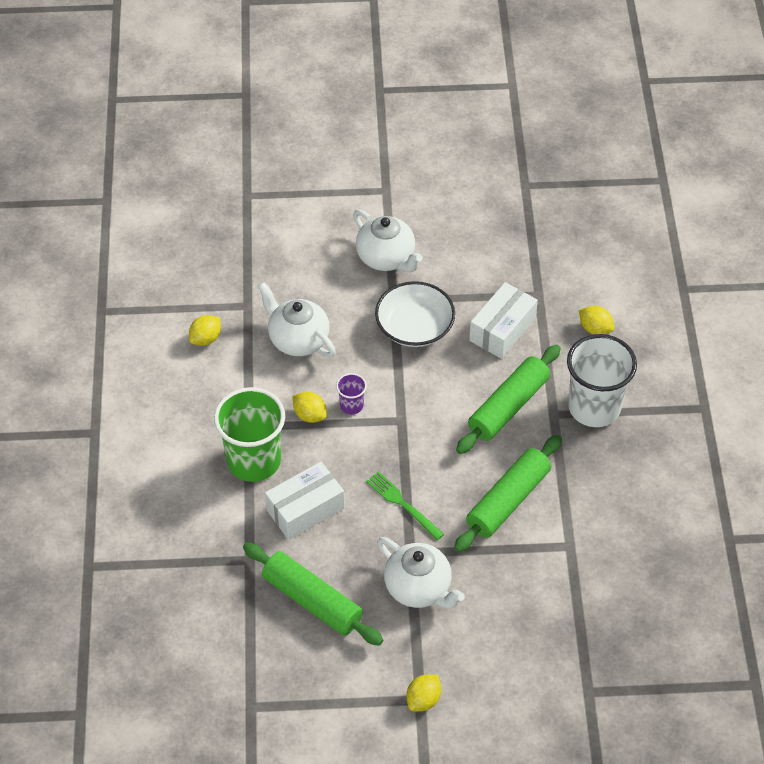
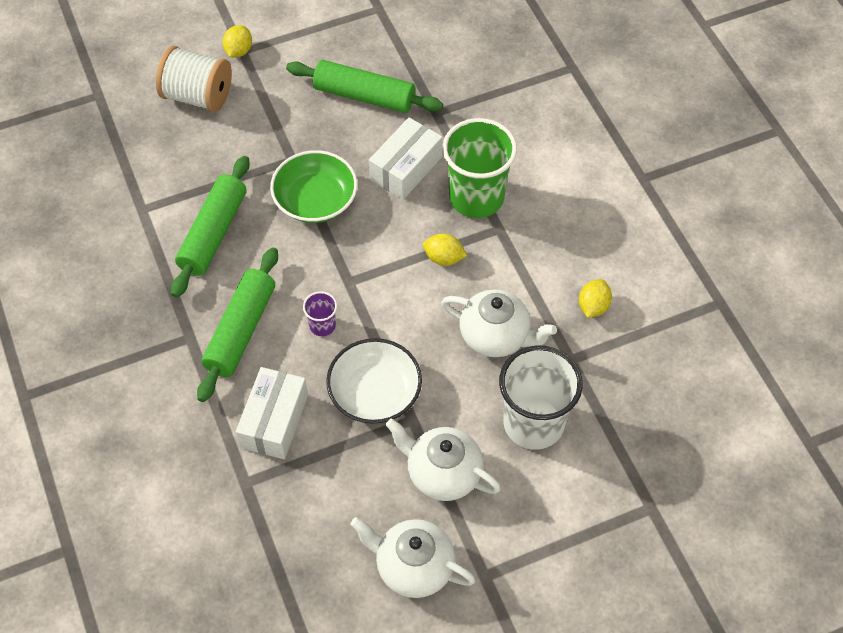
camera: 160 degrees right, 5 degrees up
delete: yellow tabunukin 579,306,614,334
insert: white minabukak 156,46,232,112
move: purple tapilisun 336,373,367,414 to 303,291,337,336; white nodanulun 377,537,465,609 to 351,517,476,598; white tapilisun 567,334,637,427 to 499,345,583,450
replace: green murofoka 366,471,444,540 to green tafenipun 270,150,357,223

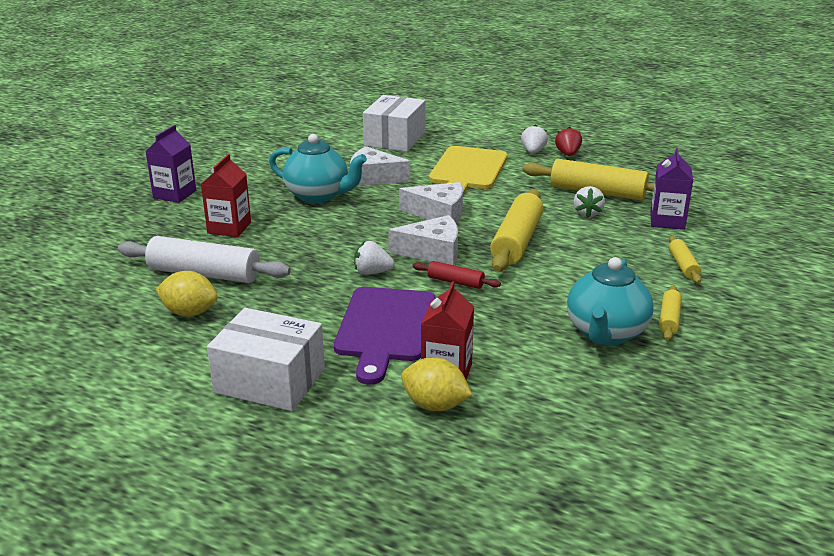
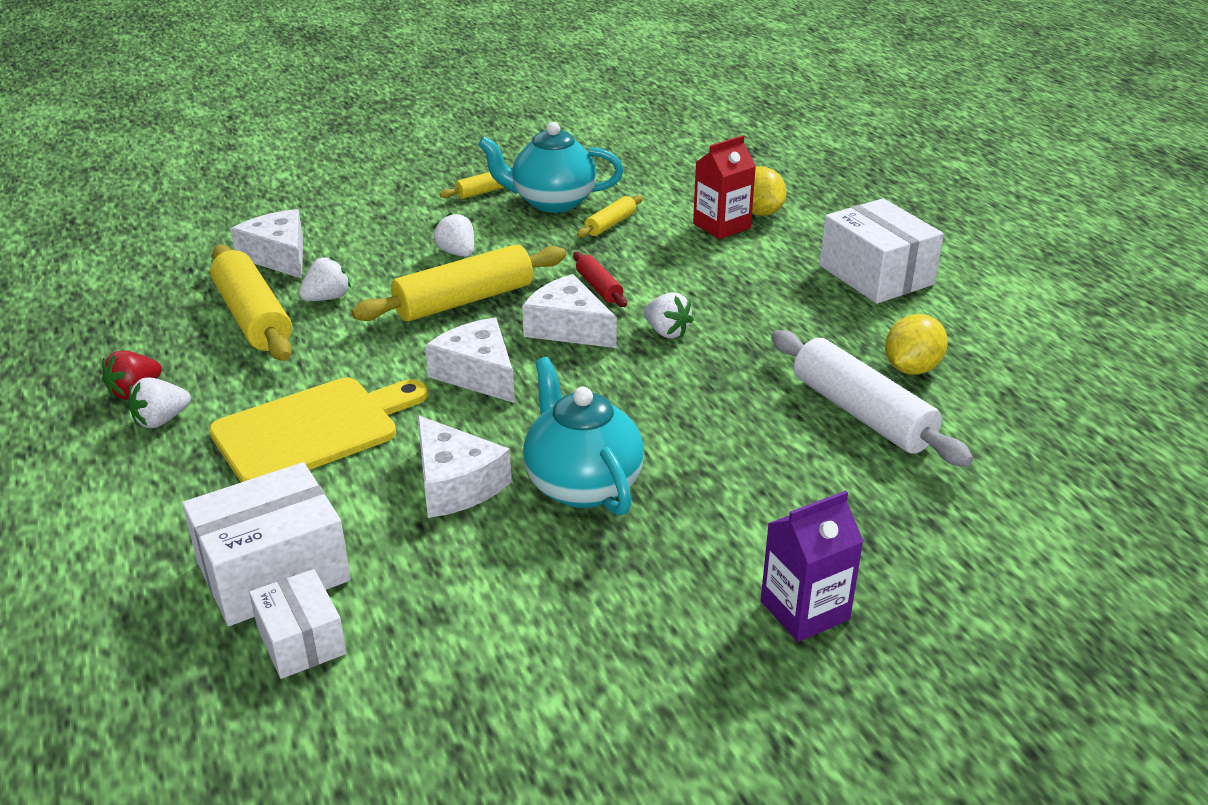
camera: 140 degrees left, 5 degrees up
delete: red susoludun 201,154,251,237; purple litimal 334,287,436,385
insert: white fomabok 249,569,346,679; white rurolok 434,212,474,257
move: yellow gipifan 669,236,701,283 to 577,195,643,238
replace: purple susoludun 650,148,693,230 to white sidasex 230,209,303,278
rotate: yellow tabunukin 156,271,218,317 = 885,314,948,375 75 degrees clockwise; turquoise nodanulun 567,257,654,345 = 478,122,624,213 150 degrees counterclockwise

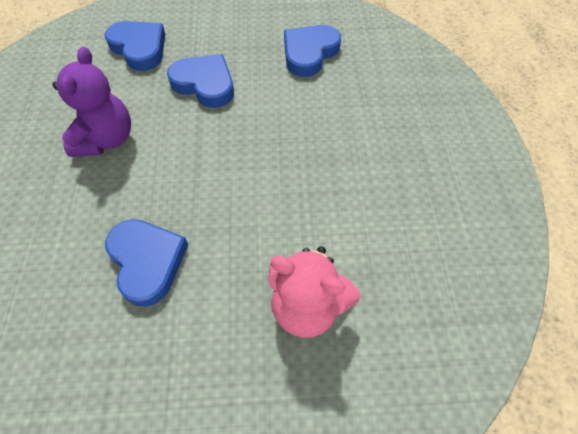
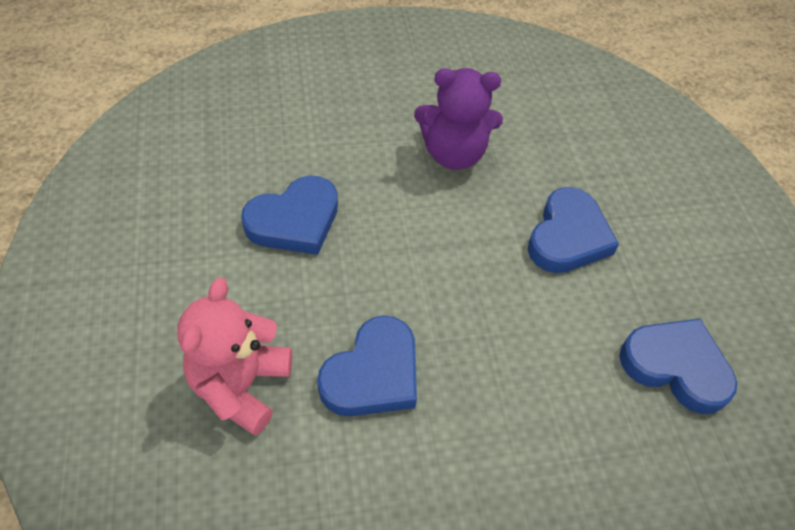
camera: 80 degrees right, 5 degrees down
move: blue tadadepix 105,21,165,71 to 317,315,417,416

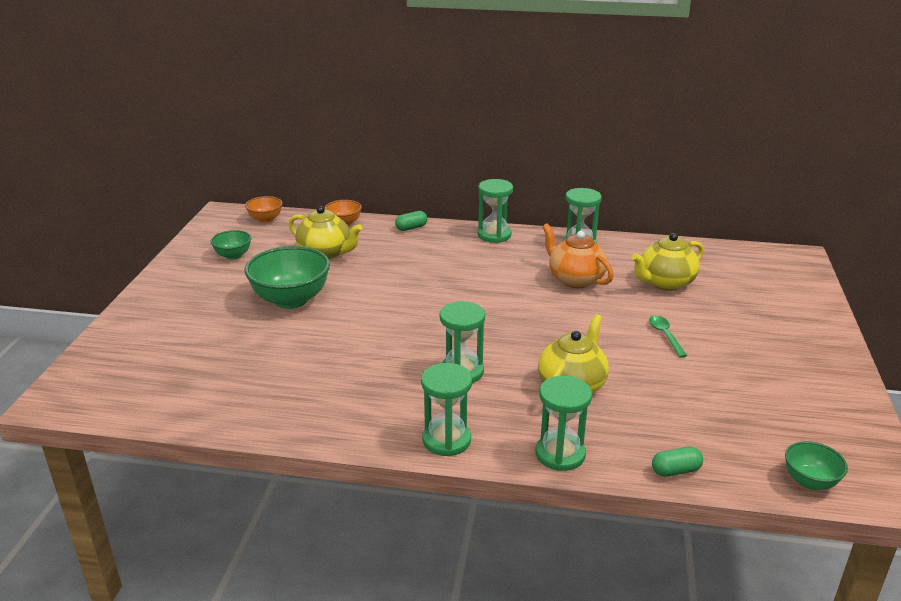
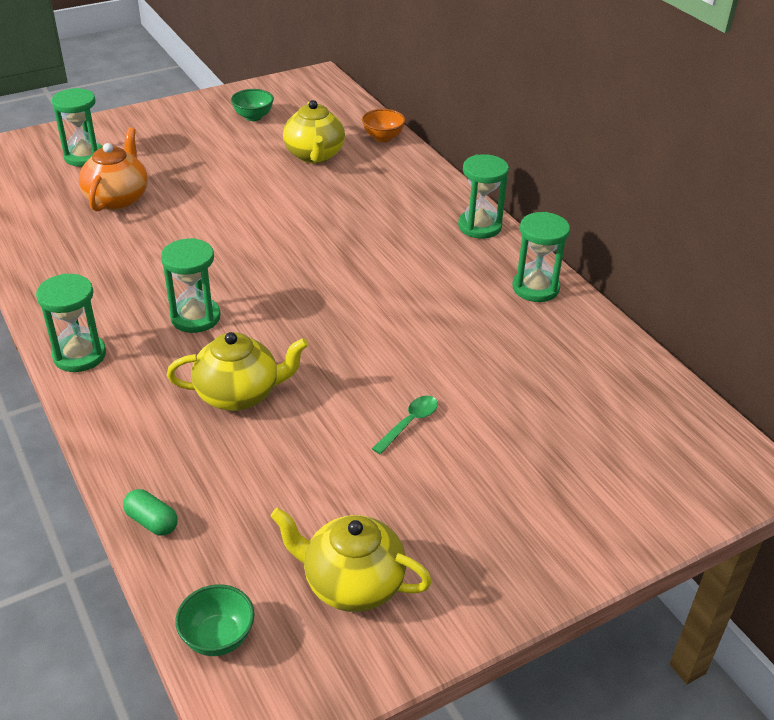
camera: 50 degrees right, 10 degrees up
delete: orange tafenipun 245,196,283,223; green tafenipun 245,246,330,309; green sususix 395,211,427,231
move: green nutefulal 536,376,592,471 to 52,88,103,167; orange nodanulun 542,223,614,288 to 79,127,148,211; yellow nodanulun 632,233,704,291 to 270,508,432,612

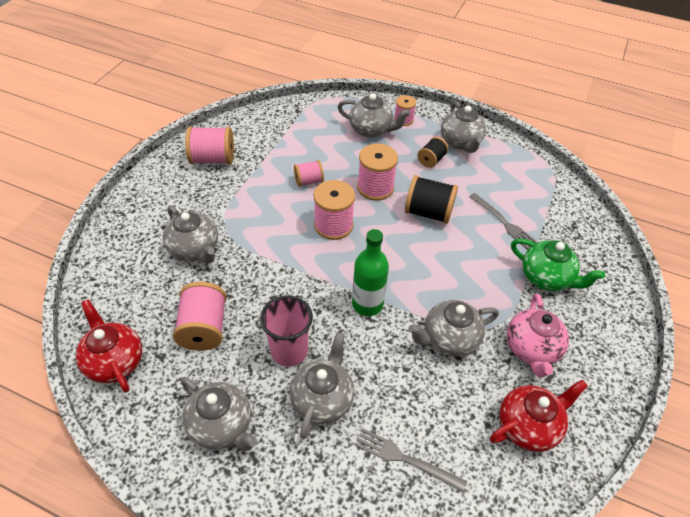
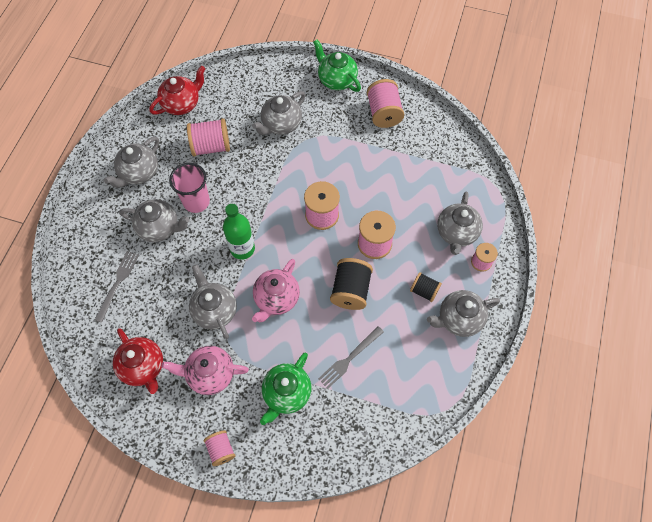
camera: 85 degrees right, 15 degrees up
insert: pink nodanulun 252,259,300,322; green nodanulun 313,39,361,92
move: pink minabukak 294,160,324,187 to 204,430,236,466

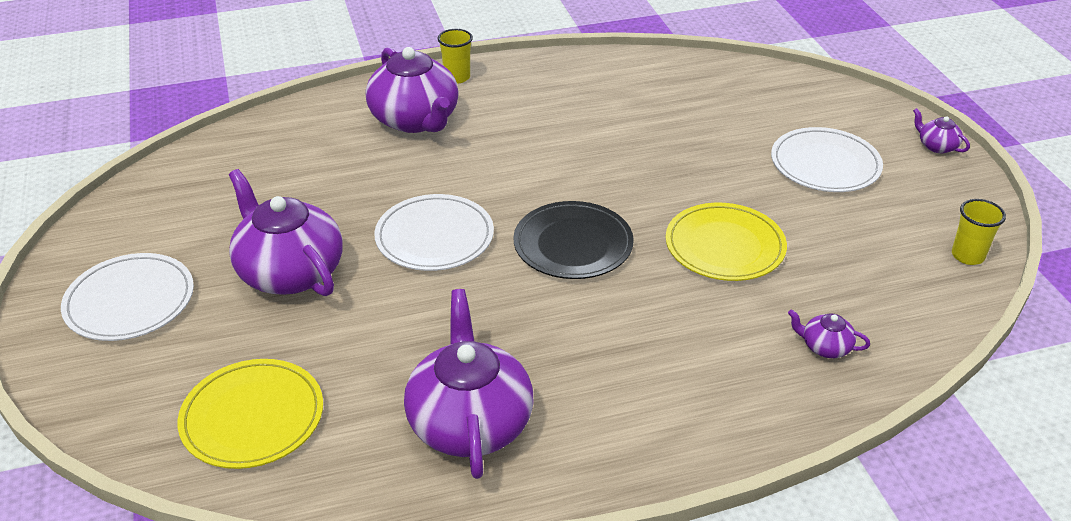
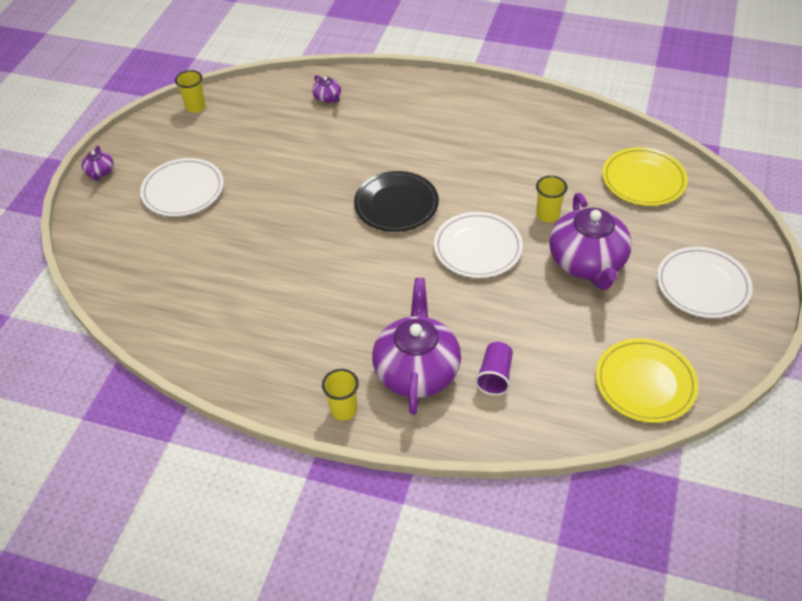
camera: 145 degrees left, 10 degrees up
delete: purple nodanulun 404,289,533,479
insert: purple tapilisun 475,342,513,396; yellow tapilisun 536,176,568,222
move: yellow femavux 666,203,787,281 to 596,338,699,423

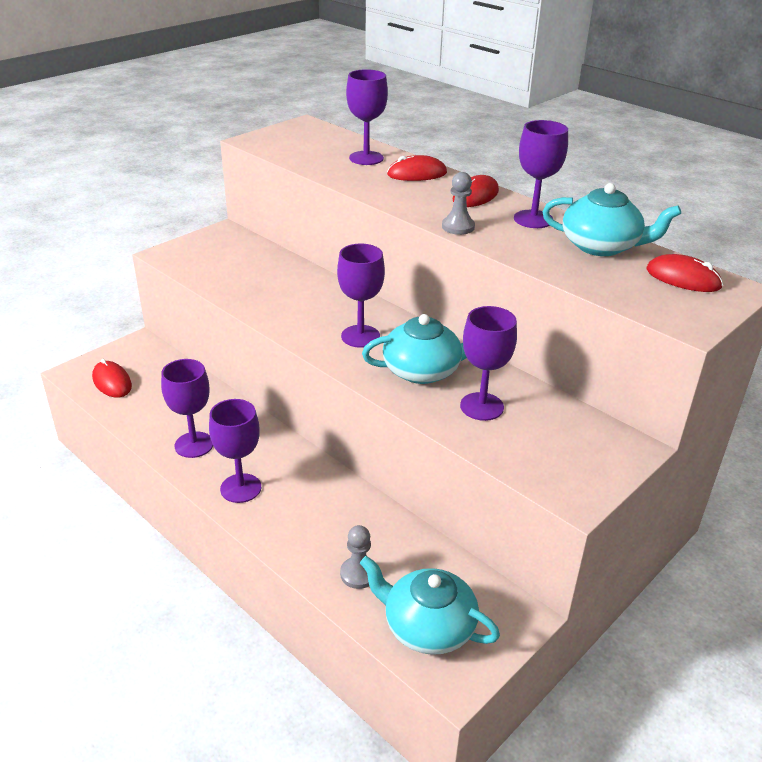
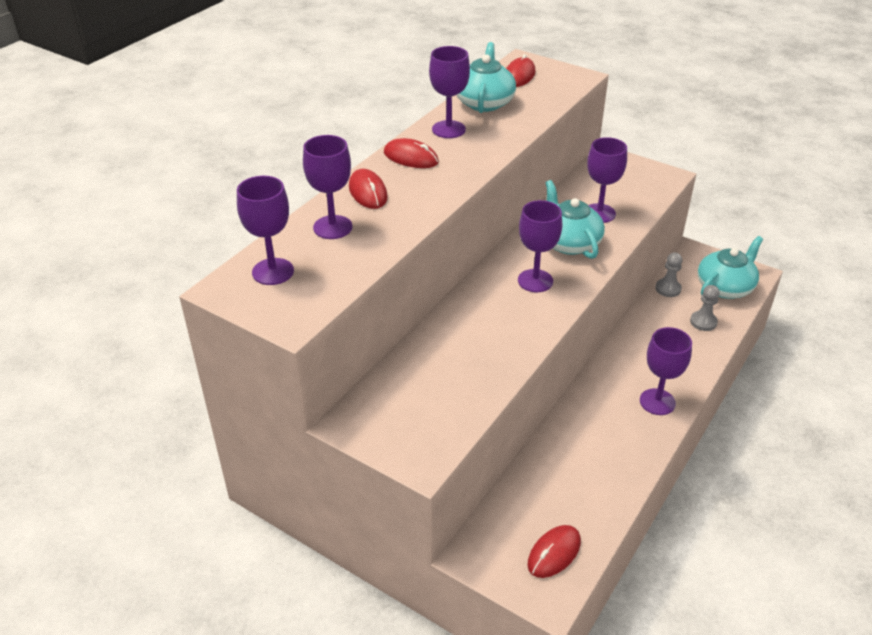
camera: 100 degrees left, 5 degrees up
move: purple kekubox 161,359,213,458 to 237,176,294,285; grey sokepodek 442,172,475,235 to 655,252,682,297
rotate: turquoise nodanulun 360,556,500,655 = 698,236,763,299 150 degrees counterclockwise

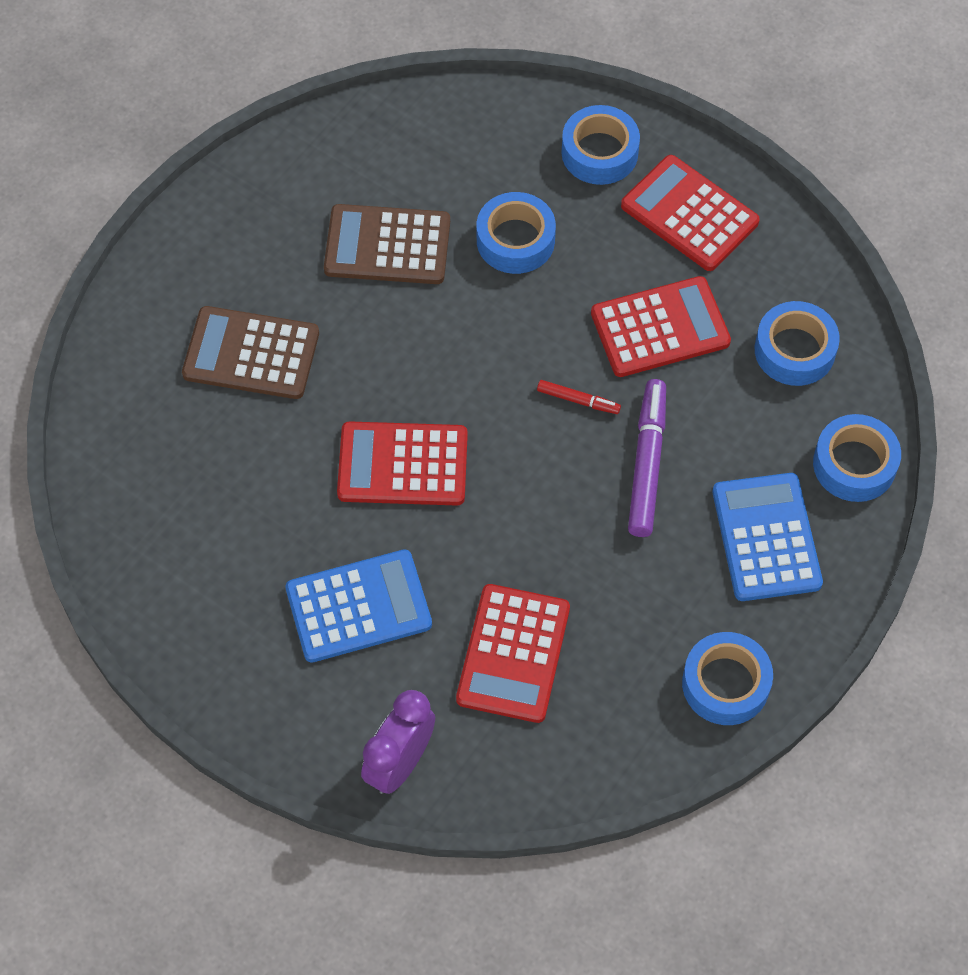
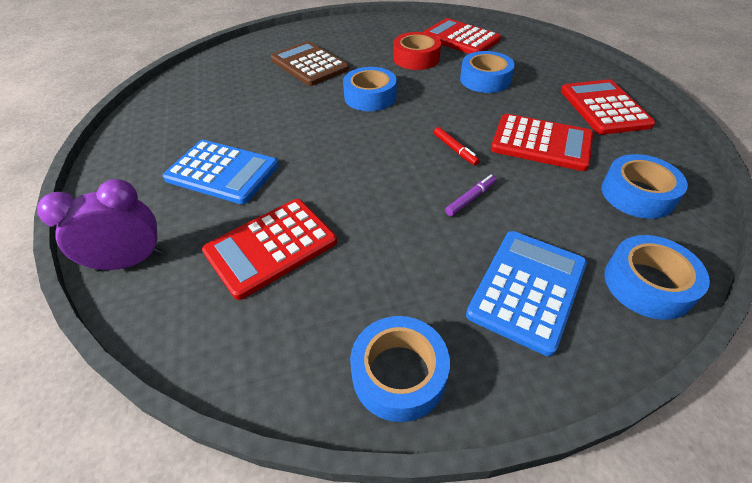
camera: 40 degrees right, 15 degrees down
move: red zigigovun 337,421,468,505 to 423,18,501,54; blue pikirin 561,105,640,185 to 343,67,397,111
replace: brown zigigovun 324,204,450,284 to red pikirin 393,32,441,70
resize: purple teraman 628,379,666,537 = 445,175,496,216 x0.51

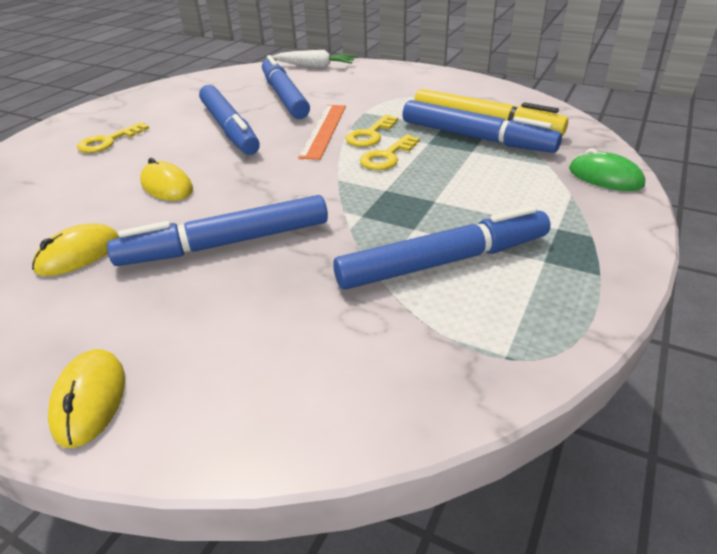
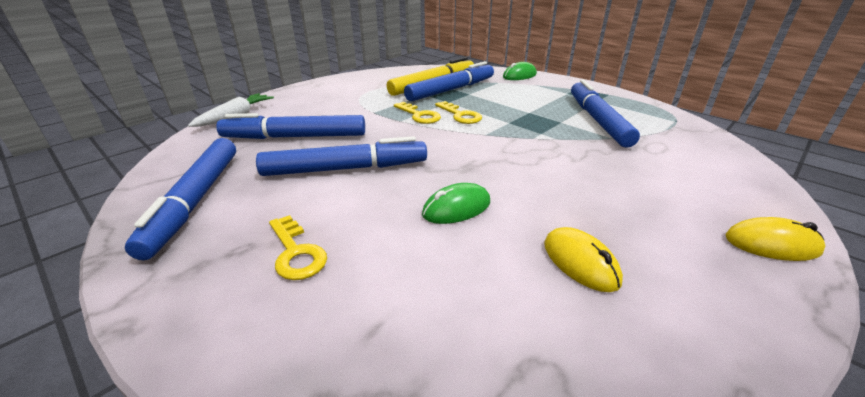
camera: 75 degrees left, 5 degrees down
delete: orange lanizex 298,105,346,160
move: blue teraman 107,195,328,266 to 125,138,236,260
recolor: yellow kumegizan 140,158,193,201 to green kumegizan 422,183,490,224

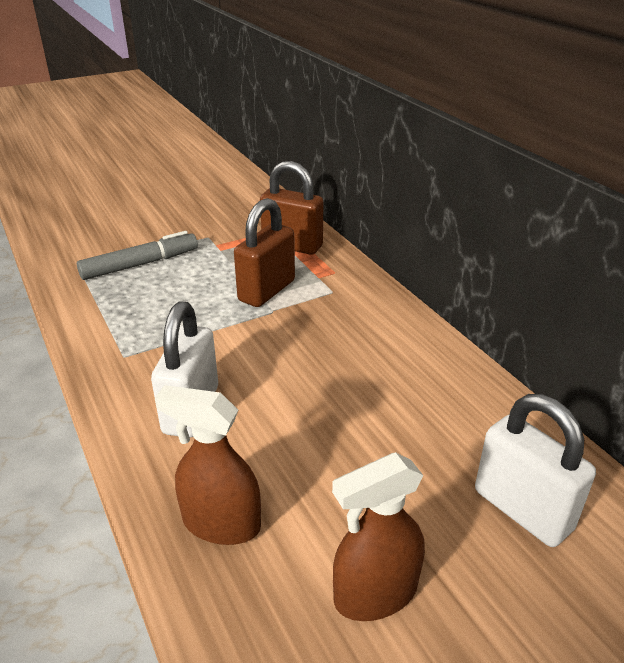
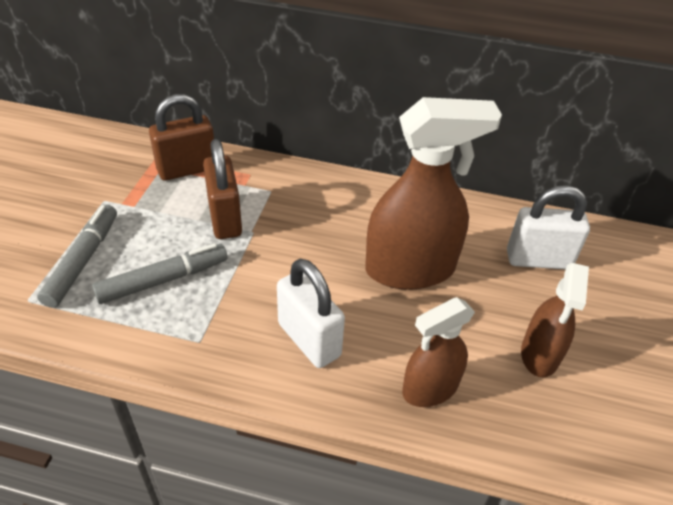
camera: 50 degrees left, 10 degrees up
insert: grey teraman 92,243,228,304; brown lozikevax 365,97,502,290

